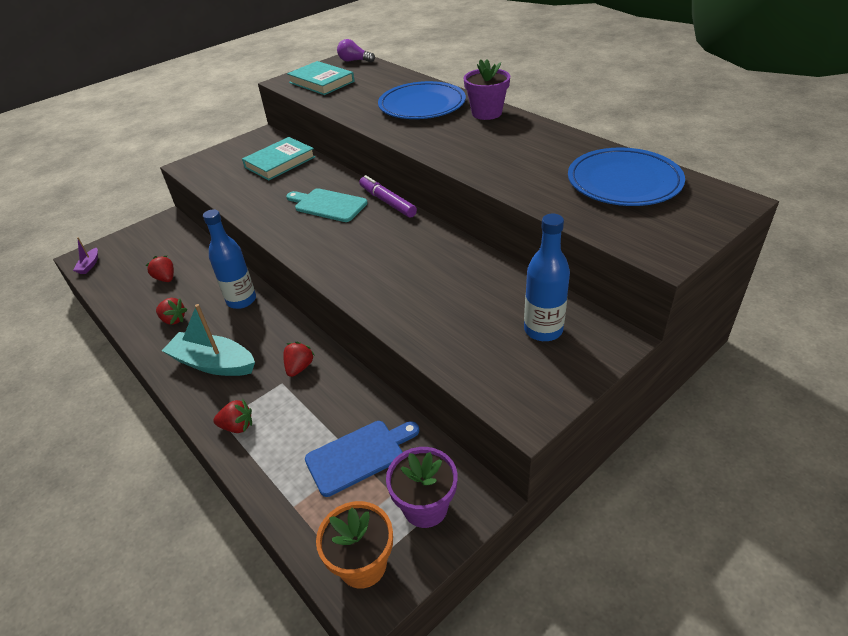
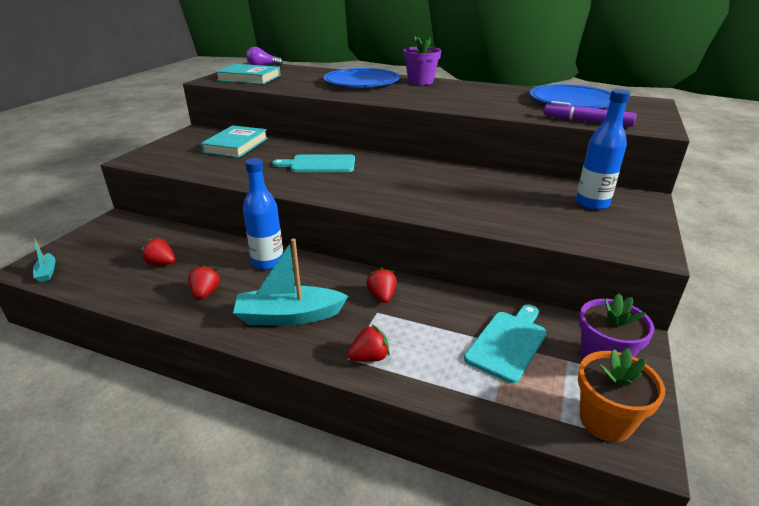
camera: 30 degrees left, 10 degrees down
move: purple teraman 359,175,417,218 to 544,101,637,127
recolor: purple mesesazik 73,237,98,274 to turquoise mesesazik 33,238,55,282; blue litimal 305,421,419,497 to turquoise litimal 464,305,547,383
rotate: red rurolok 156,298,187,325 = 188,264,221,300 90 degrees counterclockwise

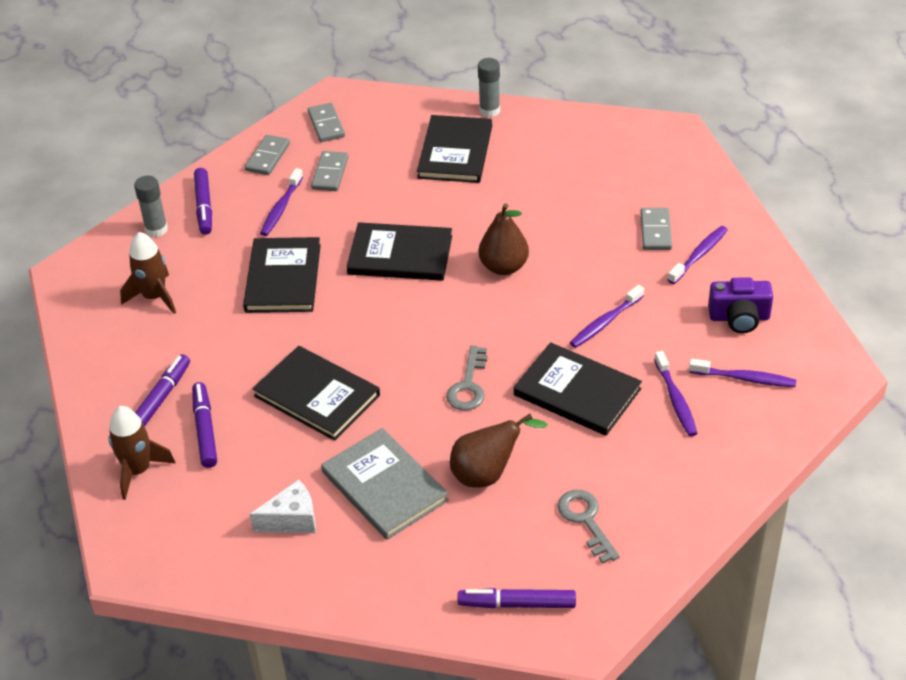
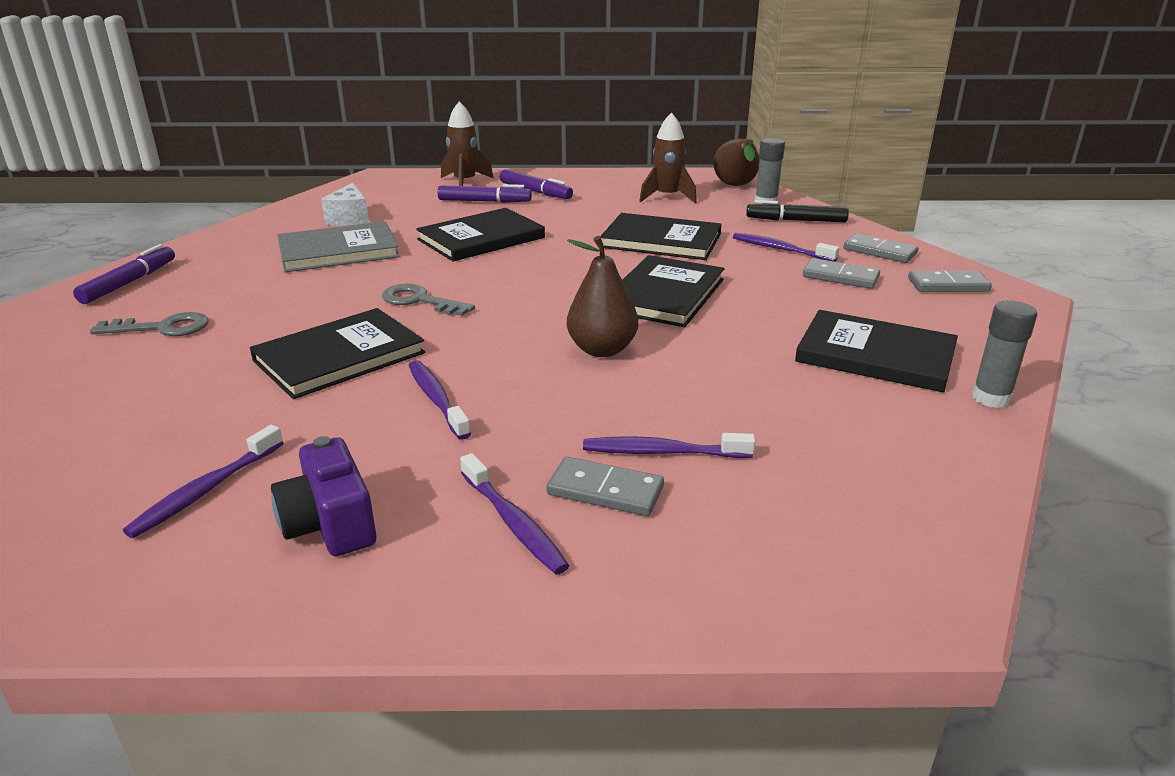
camera: 105 degrees right, 15 degrees down
move: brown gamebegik 450,414,548,488 to 713,139,760,186; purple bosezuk 654,351,698,436 to 583,433,756,458
recolor: purple teraman 194,168,212,235 to black teraman 746,200,849,222
rotate: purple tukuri 708,277,773,333 = 271,436,376,556 45 degrees counterclockwise

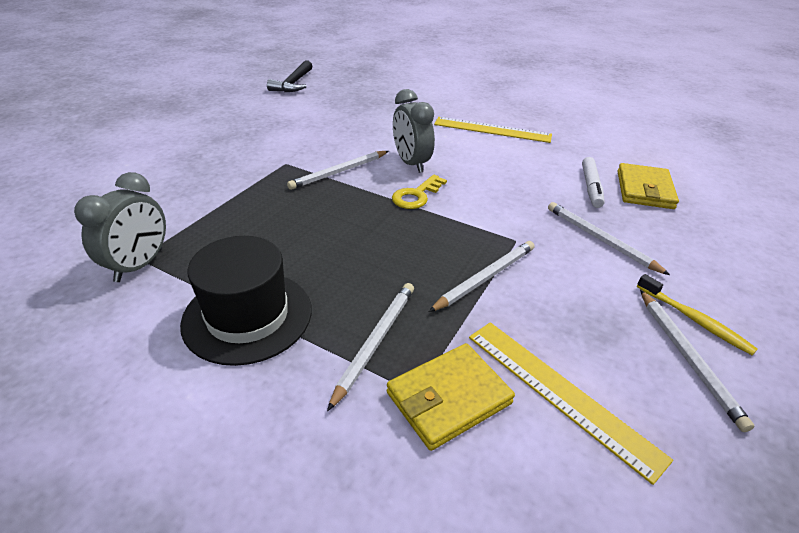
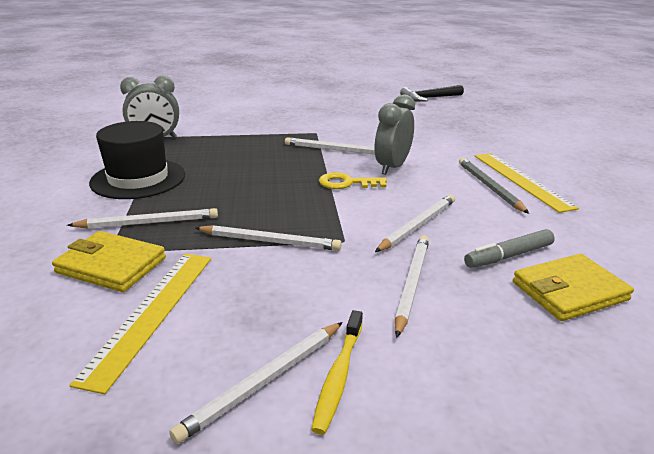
camera: 55 degrees right, 10 degrees down
insert: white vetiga 375,194,455,252; grey vetiga 459,158,529,214
recolor: white teraman 582,157,605,208 to grey teraman 464,229,555,268

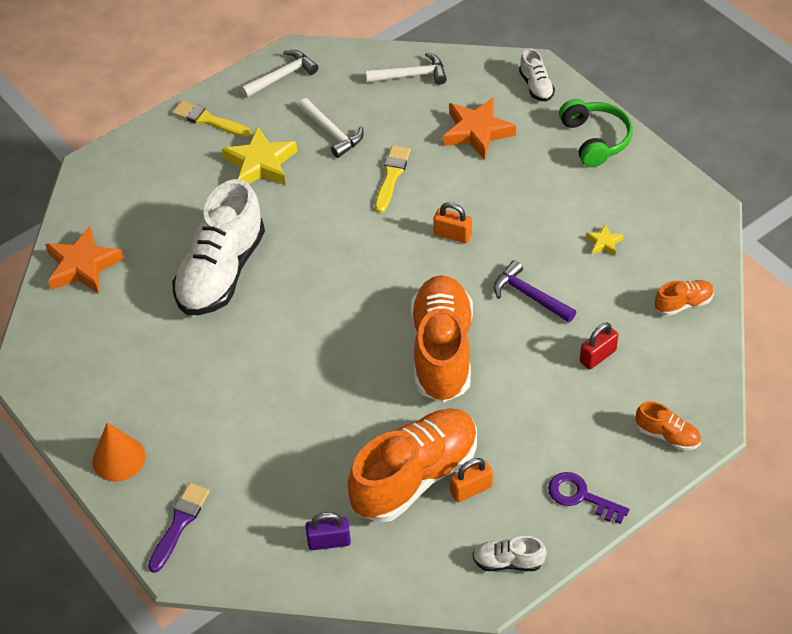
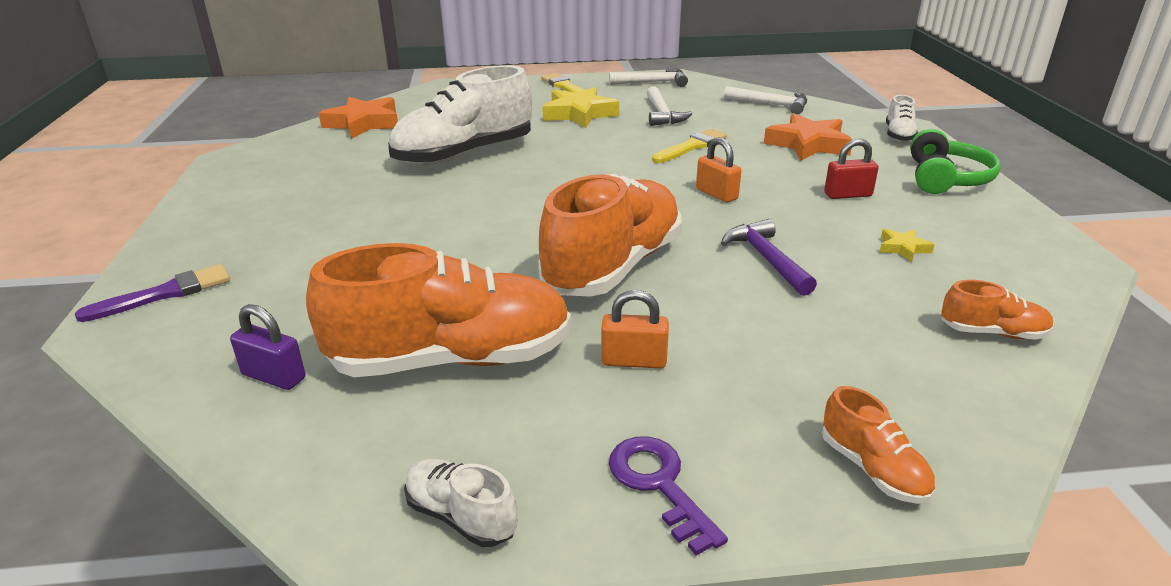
camera: 30 degrees right, 20 degrees down
delete: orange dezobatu 92,422,145,482
move: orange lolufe 450,458,493,502 to 601,290,669,368; red lolufe 580,322,618,370 to 824,138,879,199

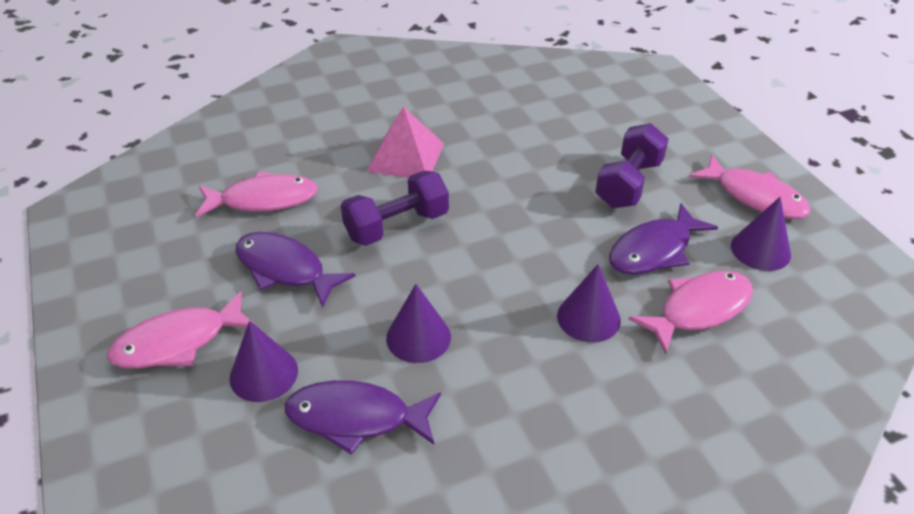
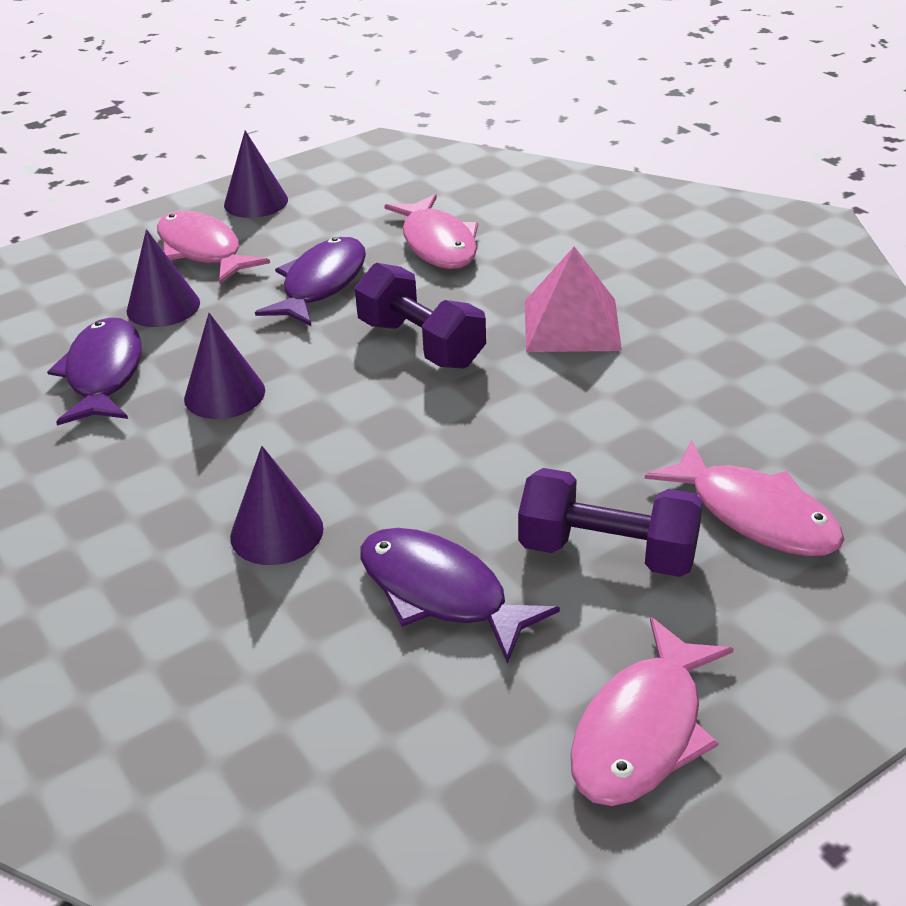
camera: 80 degrees right, 5 degrees down
move: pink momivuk 629,271,753,354 to 644,440,844,556; purple dezobatu 731,197,791,271 to 224,130,288,218

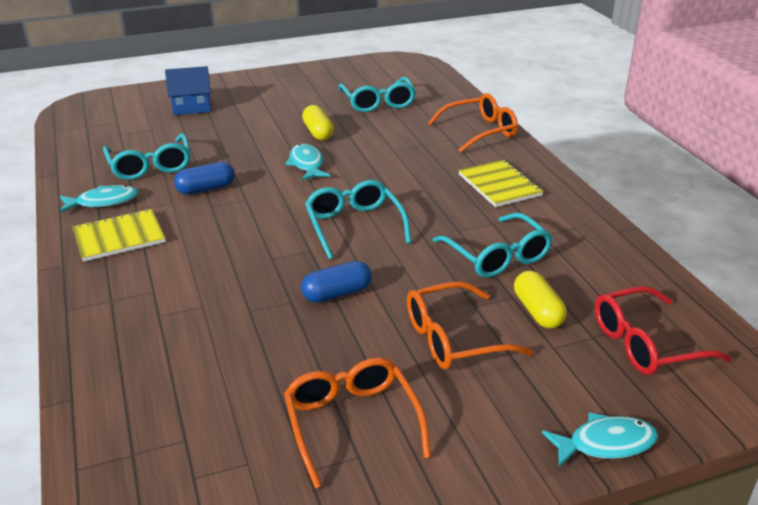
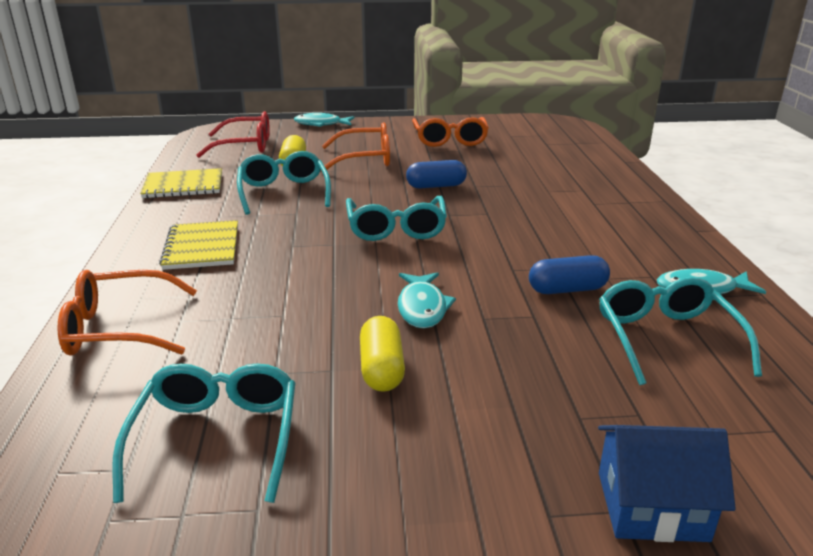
camera: 165 degrees left, 5 degrees down
move: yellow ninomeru 72,209,166,262 to 140,168,222,198

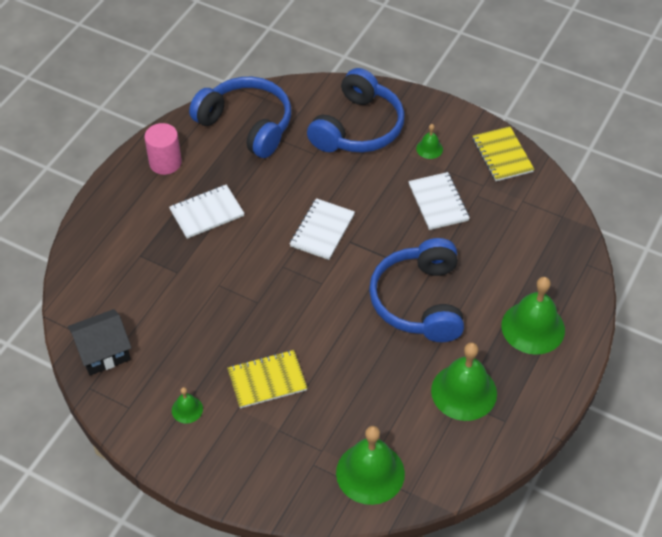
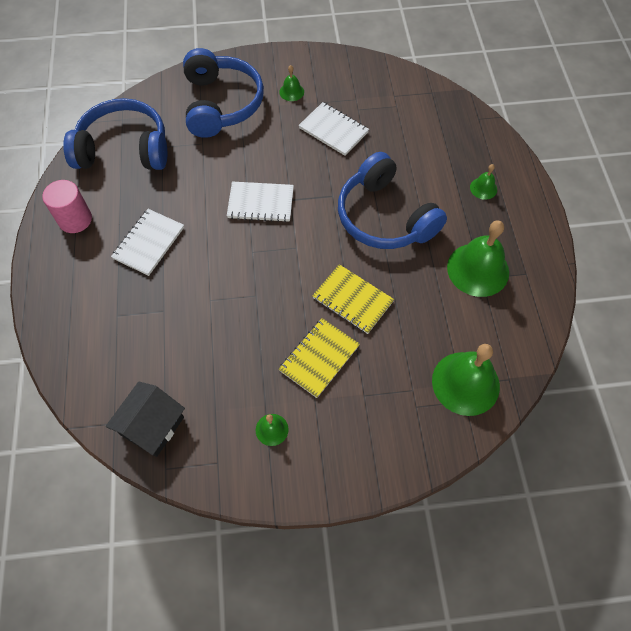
camera: 35 degrees left, 10 degrees up
move: yellow ninomeru 473,126,534,181 to 312,264,394,334
rotate: white ninomeru 290,198,355,260 = 227,182,294,222 75 degrees counterclockwise
resize: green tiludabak 501,277,565,355 = 470,164,497,200 x0.47

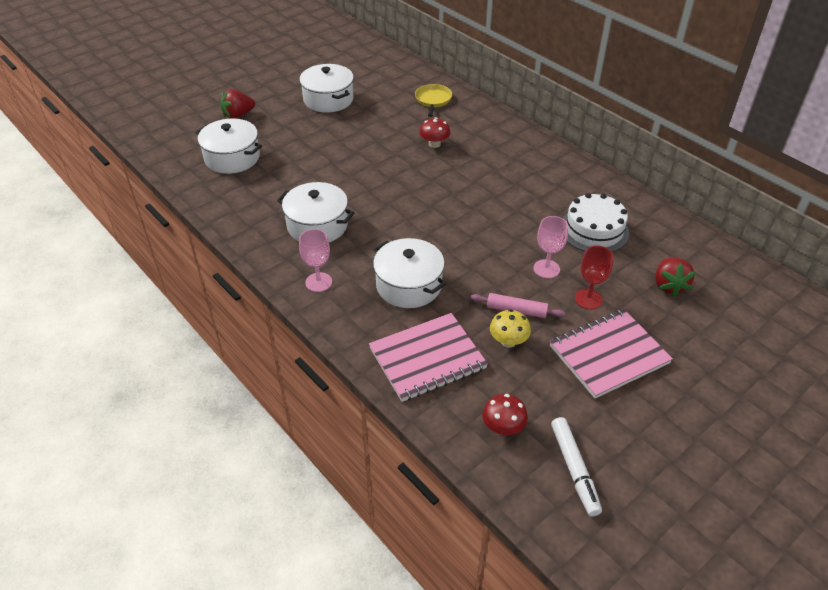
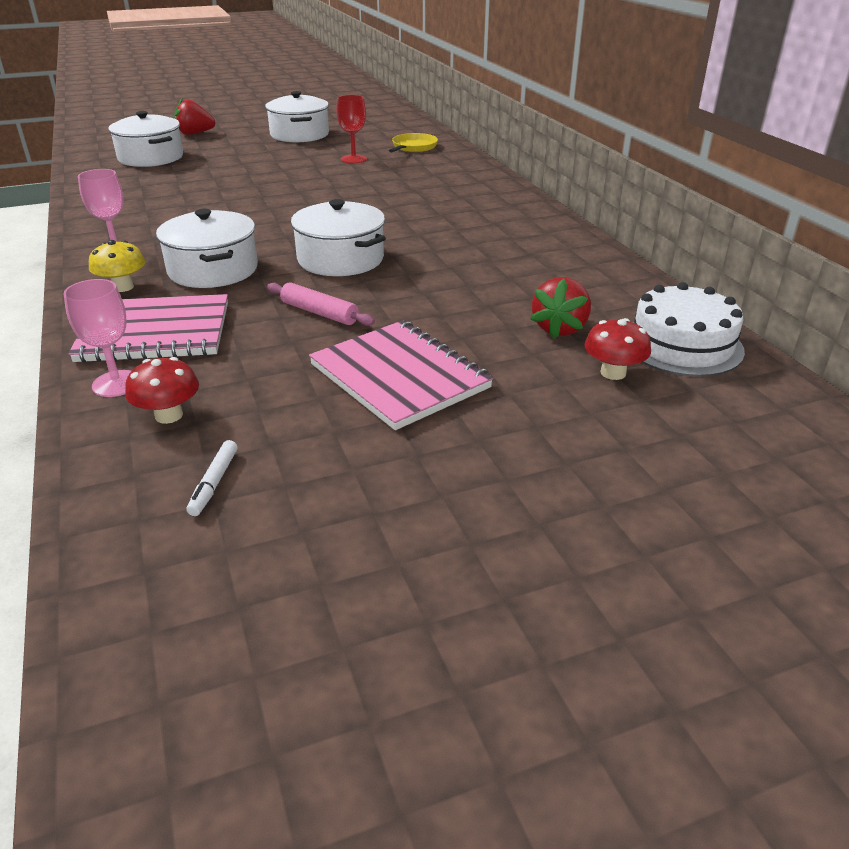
camera: 20 degrees right, 10 degrees down
move: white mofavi 277,182,354,242 to 291,199,386,276; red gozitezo 419,117,451,148 to 585,318,651,380; yellow gozitezo 490,309,531,348 to 89,240,145,292; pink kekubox 533,216,568,278 to 64,279,131,397; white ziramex 563,193,629,252 to 633,282,745,377; red kekubox 575,245,614,309 to 336,95,367,164
rotate: pink ninomeru 550,309,673,398 = 309,320,494,430 60 degrees clockwise
resize: white teraman 551,417,602,517 = 187,440,238,516 x0.58

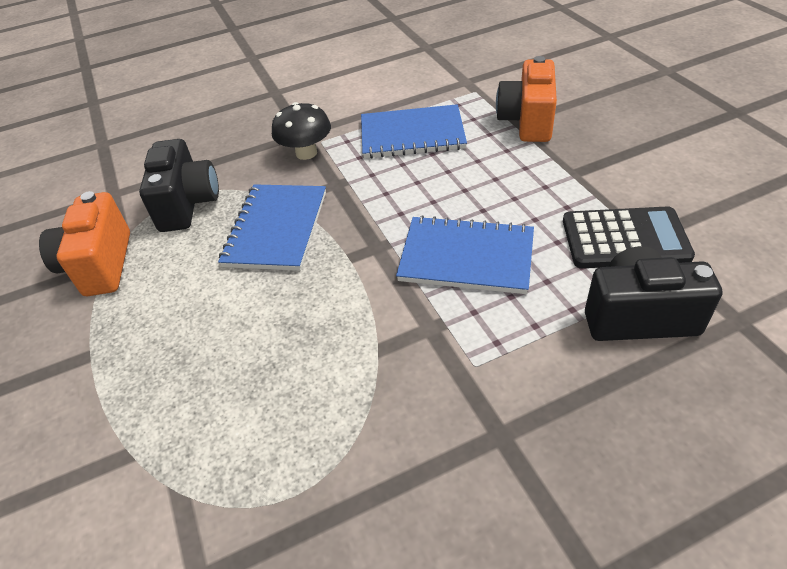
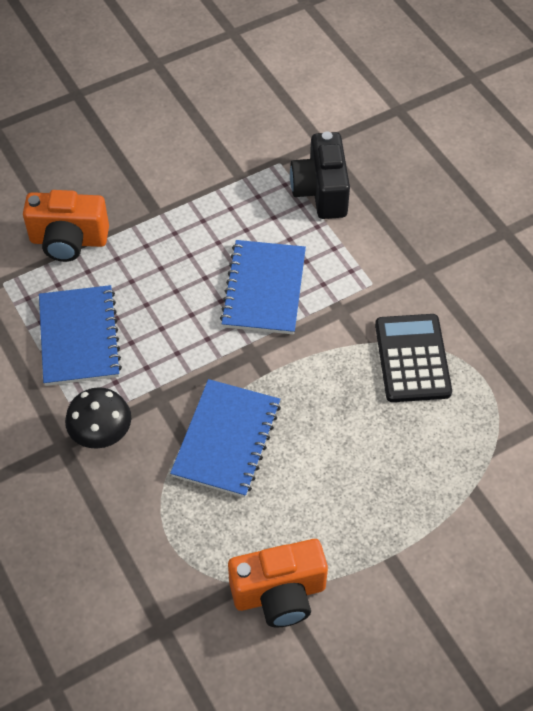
camera: 100 degrees left, 10 degrees up
delete: black tukuri 139,139,219,232
move: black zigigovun 563,206,695,268 to 375,314,452,402
rotate: blue ninomeru 218,184,326,271 = 170,379,281,497 75 degrees counterclockwise

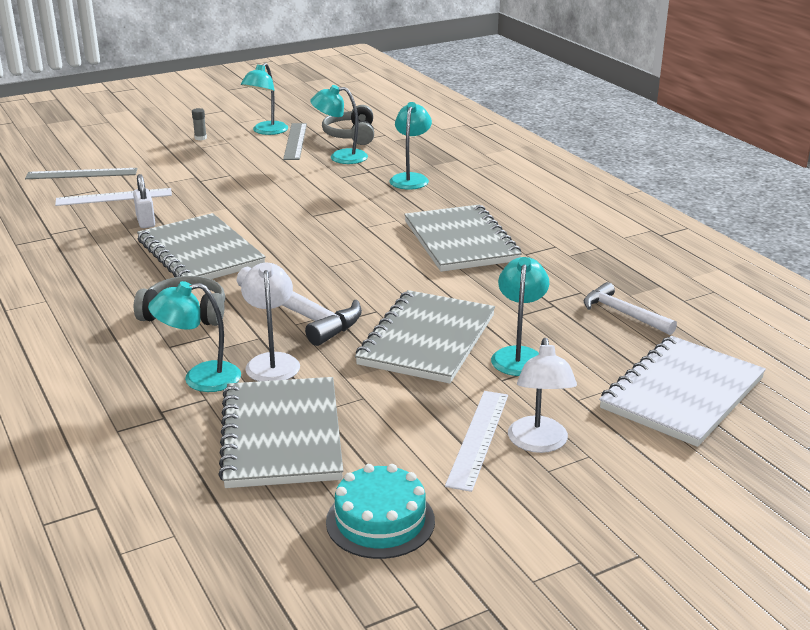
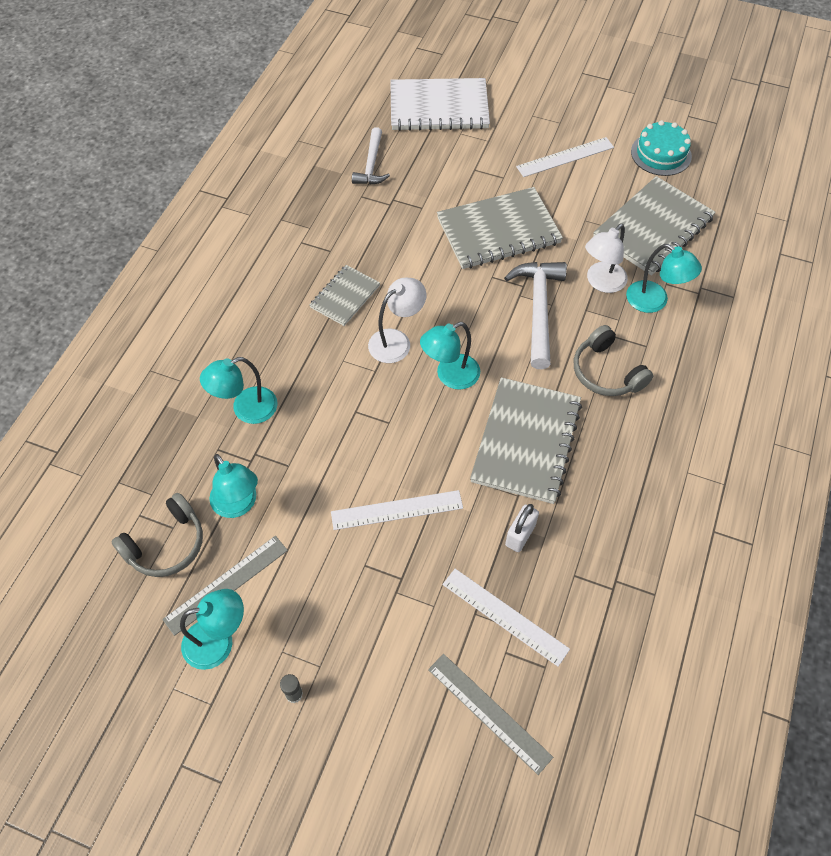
camera: 130 degrees left, 30 degrees up
insert: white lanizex 331,490,463,530
move: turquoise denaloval 491,257,549,376 to 420,322,480,390; white denaloval 508,338,577,453 to 368,278,426,363
resize: grey ninomeru 404,205,522,272 = 309,265,380,326 x0.56

